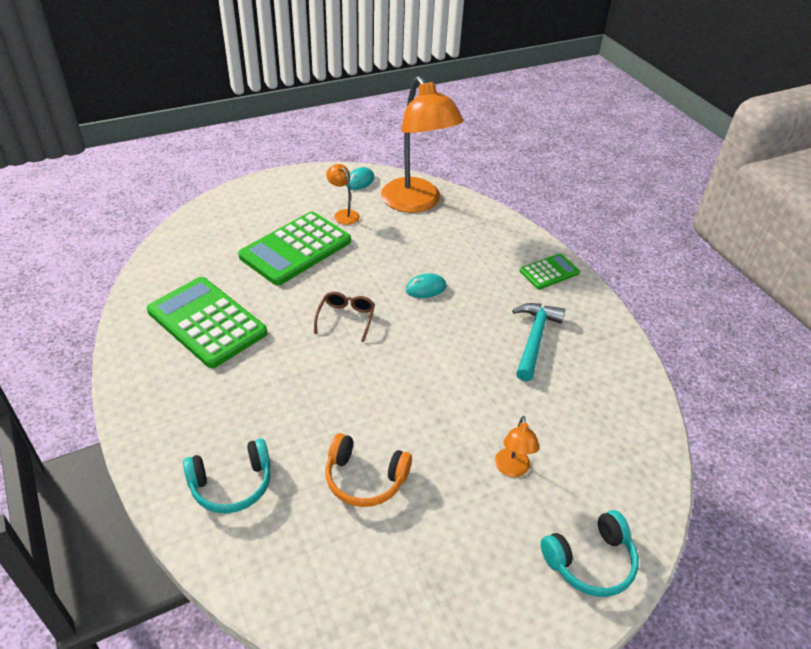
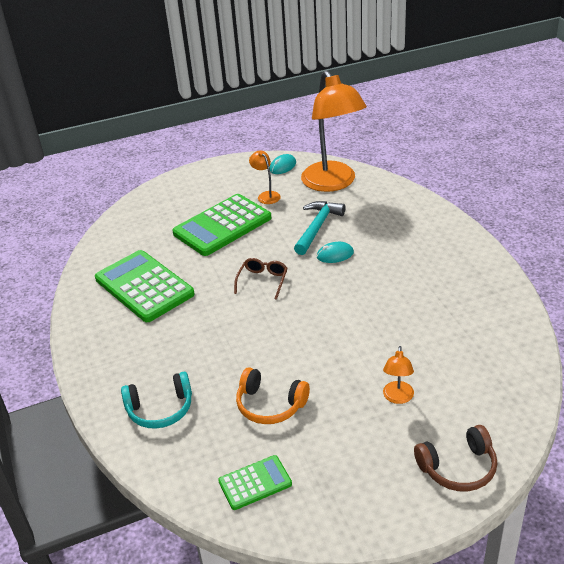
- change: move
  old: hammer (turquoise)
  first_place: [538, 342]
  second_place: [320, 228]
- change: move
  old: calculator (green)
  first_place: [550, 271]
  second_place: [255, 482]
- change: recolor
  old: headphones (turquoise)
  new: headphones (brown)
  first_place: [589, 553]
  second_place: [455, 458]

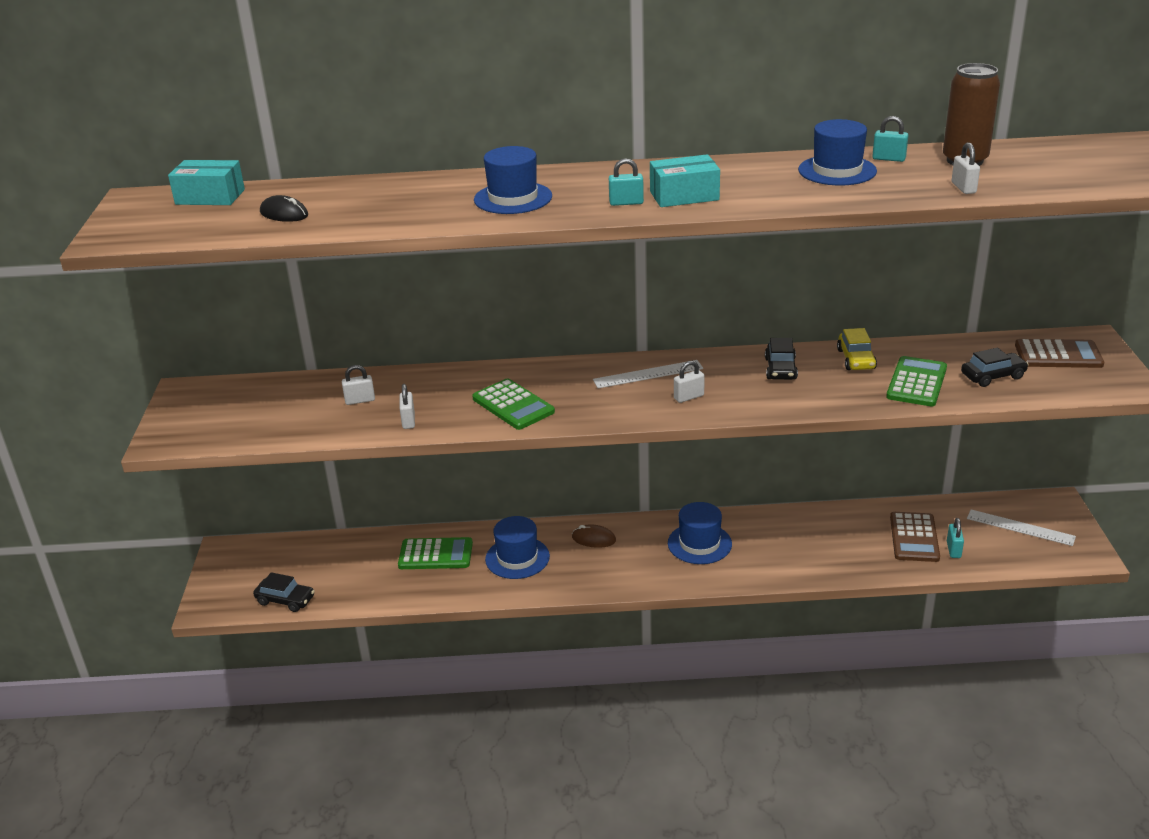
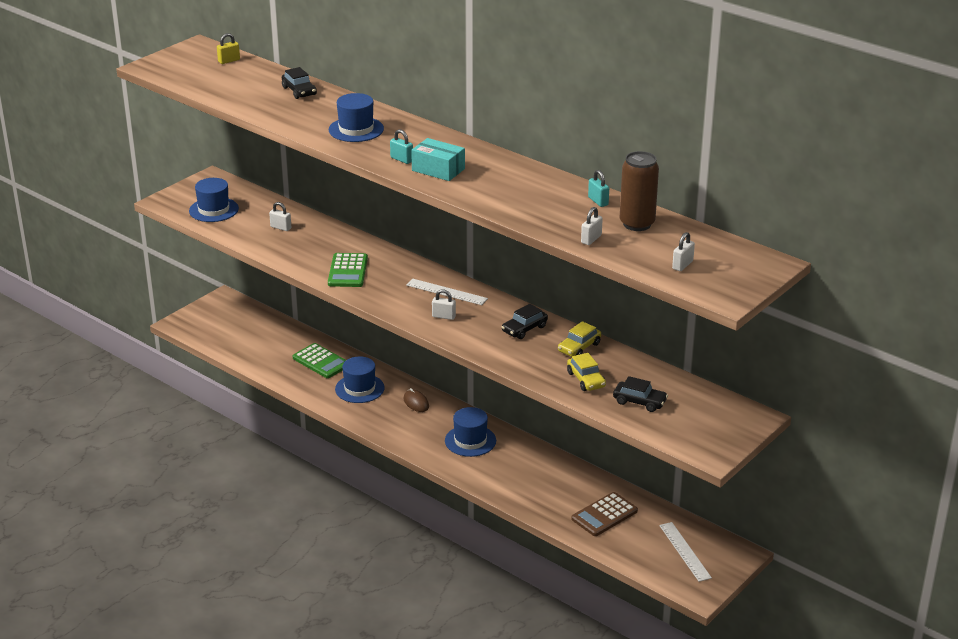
- change: delete
  old: mouse (black)
  first_place: [284, 208]
- change: delete
  old: padlock (turquoise)
  first_place: [955, 538]
- change: delete
  old: calculator (brown)
  first_place: [1059, 353]
- change: move
  old: car (black)
  first_place: [284, 592]
  second_place: [299, 83]
- change: move
  old: padlock (white)
  first_place: [407, 406]
  second_place: [683, 251]
- change: move
  old: hat (blue)
  first_place: [837, 152]
  second_place: [214, 200]
- change: replace
  old: box (turquoise)
  new: padlock (yellow)
  first_place: [206, 182]
  second_place: [228, 48]
- change: replace
  old: calculator (green)
  new: car (yellow)
  first_place: [916, 381]
  second_place: [586, 372]

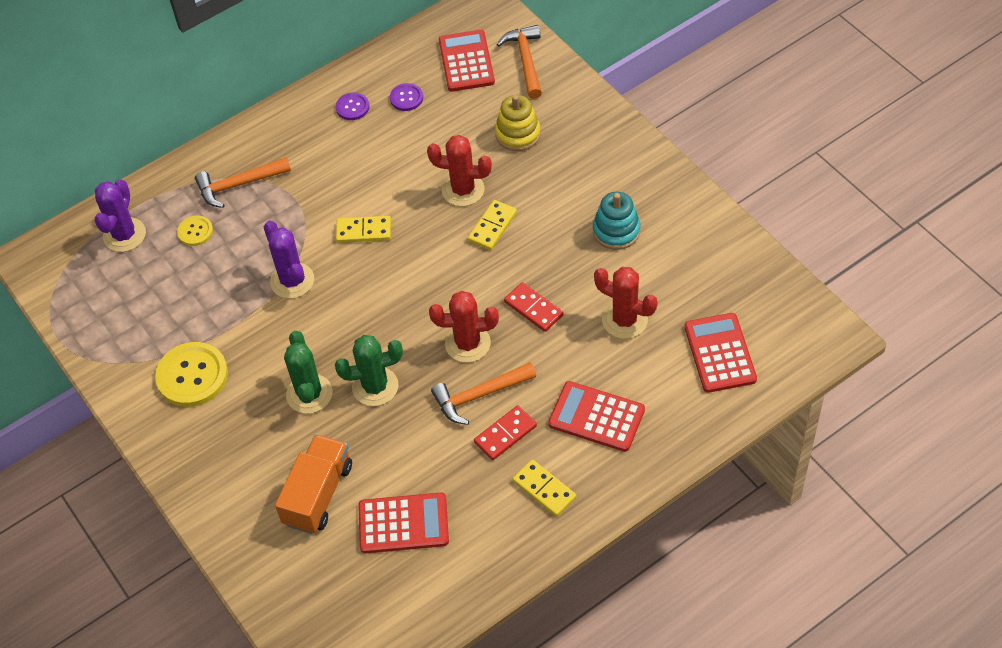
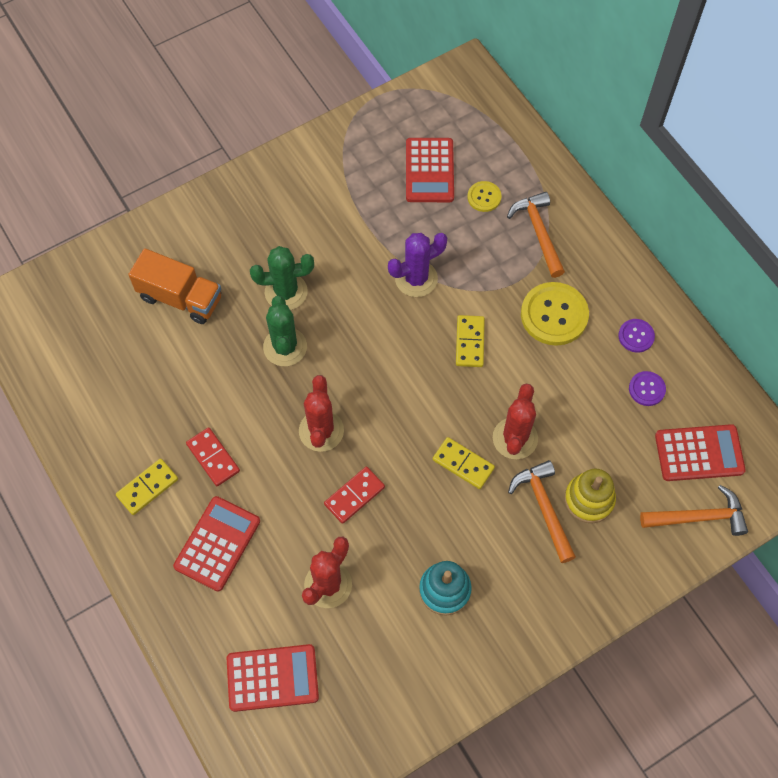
- change: delete
  old: cactus (purple)
  first_place: [120, 215]
- change: move
  old: button (yellow)
  first_place: [191, 374]
  second_place: [555, 314]
- change: move
  old: calculator (red)
  first_place: [403, 523]
  second_place: [430, 170]
- change: move
  old: hammer (orange)
  first_place: [483, 393]
  second_place: [542, 511]

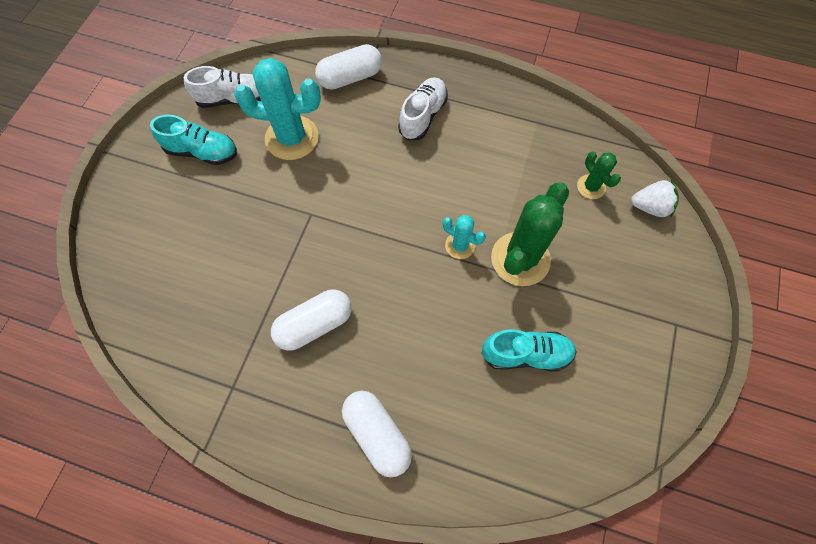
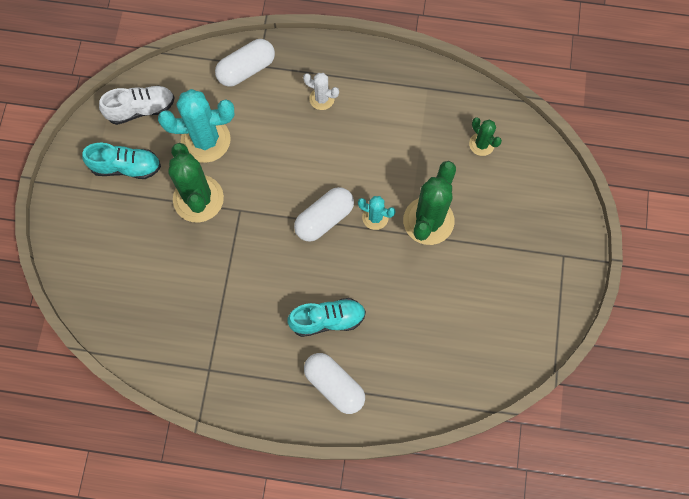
- change: delete
  old: strawberry (white)
  first_place: [655, 198]
- change: insert
  new: cactus (green)
  second_place: [196, 182]
- change: move
  old: capsule (white)
  first_place: [311, 320]
  second_place: [324, 214]
- change: move
  old: shoe (turquoise)
  first_place: [529, 350]
  second_place: [326, 317]
- change: replace
  old: shoe (white)
  new: cactus (white)
  first_place: [423, 108]
  second_place: [321, 91]

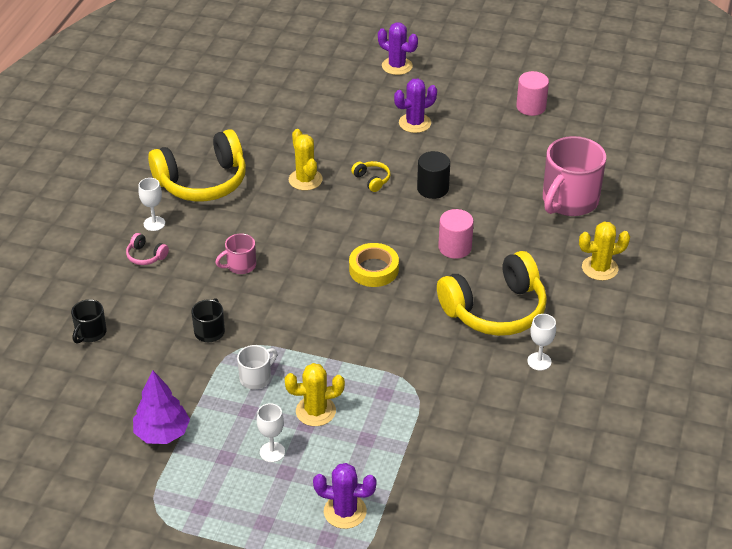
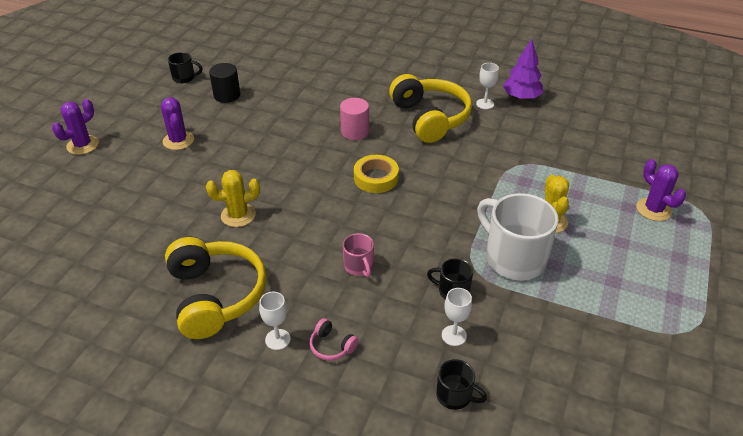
- change: delete
  old: headphones (yellow)
  first_place: [370, 176]
- change: delete
  old: mug (pink)
  first_place: [574, 176]
- change: delete
  old: cactus (yellow)
  first_place: [604, 251]
- change: move
  old: tree (purple)
  first_place: [161, 407]
  second_place: [523, 69]
- change: move
  old: goblet (white)
  first_place: [271, 432]
  second_place: [457, 317]
- change: move
  old: cylinder (black)
  first_place: [433, 175]
  second_place: [224, 83]
- change: replace
  old: cylinder (pink)
  new: mug (black)
  first_place: [532, 93]
  second_place: [185, 67]
- change: rotate
  old: headphones (pink)
  first_place: [147, 249]
  second_place: [334, 339]
  degrees: 90
- change: rotate
  old: cactus (purple)
  first_place: [345, 496]
  second_place: [661, 190]
  degrees: -45
- change: resize
  old: mug (white)
  first_place: [257, 367]
  second_place: [518, 236]
  factor: 2.04

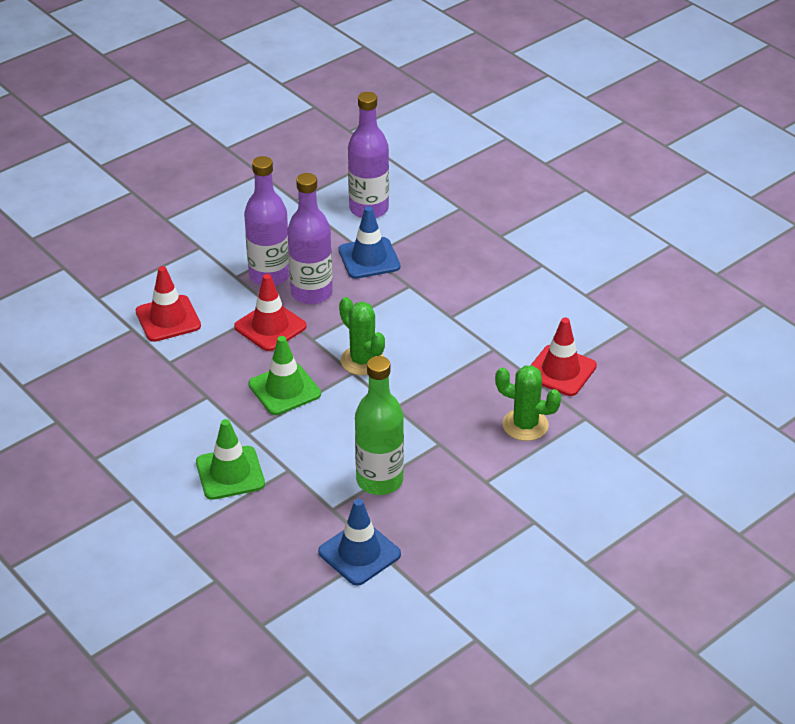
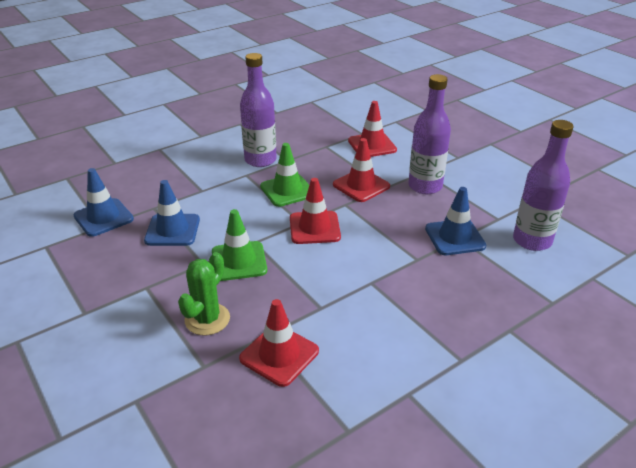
- change: move
  old: traffic cone (green)
  first_place: [230, 459]
  second_place: [239, 245]
- change: move
  old: bottle (purple)
  first_place: [310, 238]
  second_place: [258, 110]
- change: replace
  old: cactus (green)
  new: traffic cone (red)
  first_place: [362, 336]
  second_place: [315, 211]
- change: replace
  old: bottle (green)
  new: traffic cone (blue)
  first_place: [379, 425]
  second_place: [172, 213]

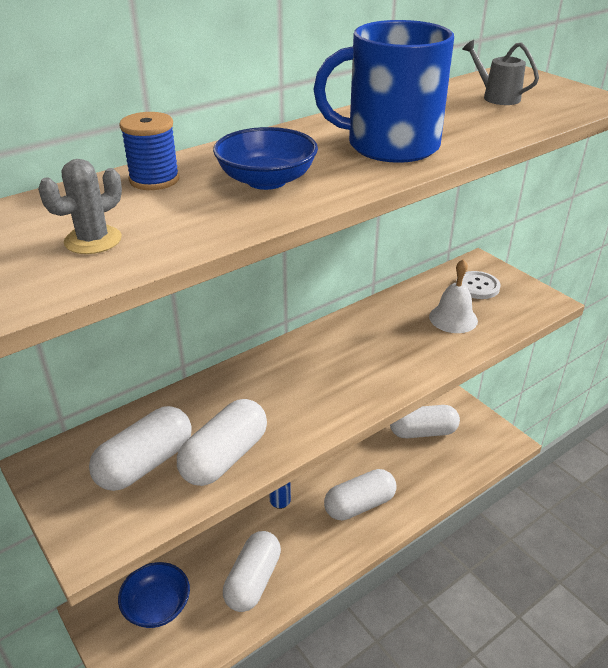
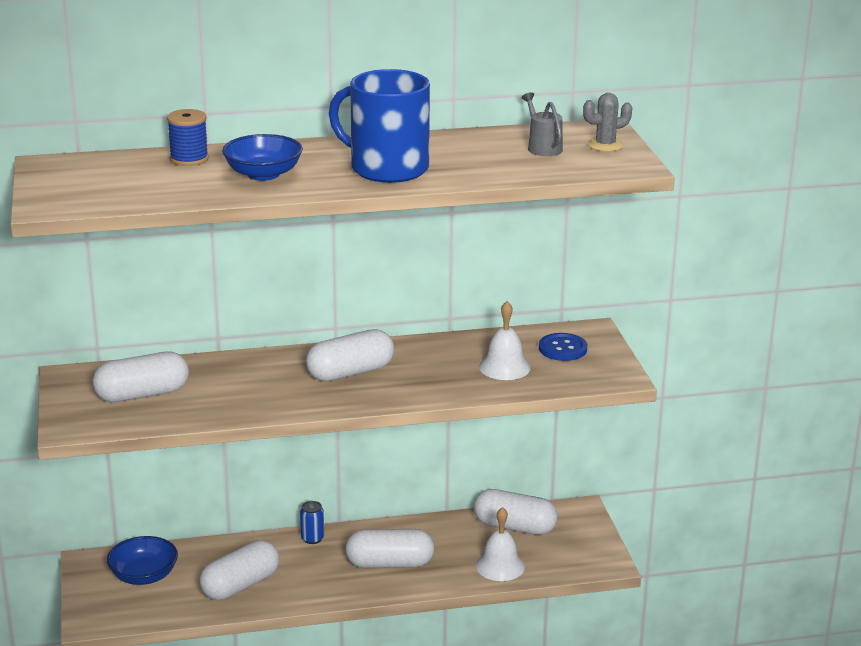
- change: insert
  new: bell (white)
  second_place: [500, 544]
- change: move
  old: cactus (grey)
  first_place: [80, 206]
  second_place: [607, 122]
- change: move
  old: capsule (white)
  first_place: [222, 442]
  second_place: [350, 355]
- change: recolor
  old: button (white)
  new: button (blue)
  first_place: [478, 285]
  second_place: [563, 347]

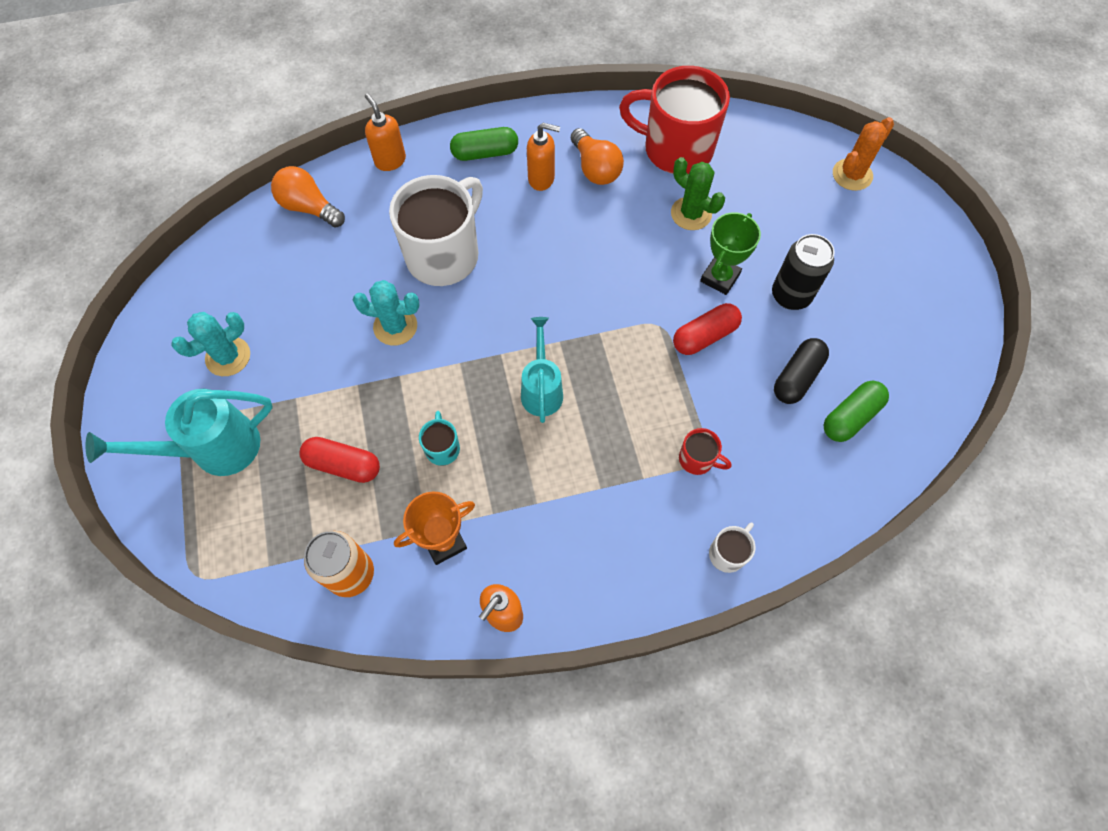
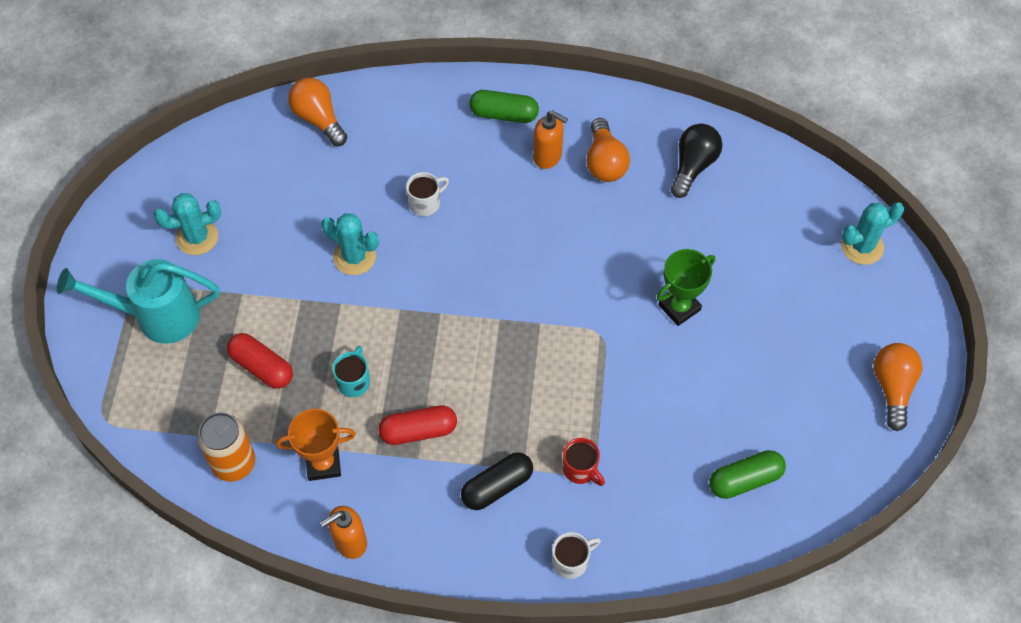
- change: delete
  old: soap dispenser (orange)
  first_place: [385, 132]
- change: delete
  old: watering can (turquoise)
  first_place: [542, 370]
- change: delete
  old: cactus (green)
  first_place: [698, 193]
- change: delete
  old: can (black)
  first_place: [803, 272]
- change: insert
  new: light bulb (orange)
  second_place: [898, 387]
- change: move
  old: capsule (red)
  first_place: [707, 329]
  second_place: [417, 425]
- change: move
  old: capsule (black)
  first_place: [801, 371]
  second_place: [497, 481]
- change: replace
  old: mug (red)
  new: light bulb (black)
  first_place: [674, 120]
  second_place: [696, 161]
- change: recolor
  old: cactus (orange)
  new: cactus (turquoise)
  first_place: [863, 154]
  second_place: [872, 234]
- change: resize
  old: mug (white)
  first_place: [436, 230]
  second_place: [427, 194]
  factor: 0.43

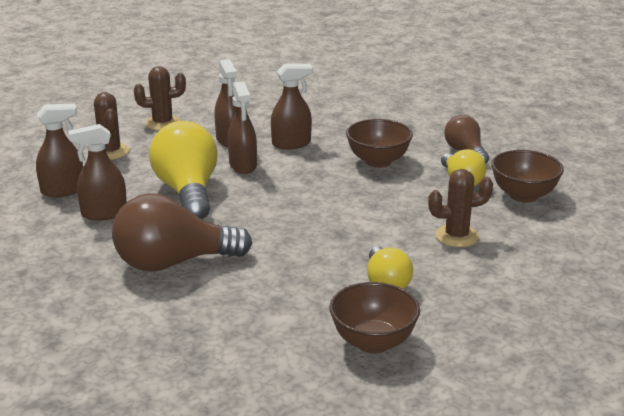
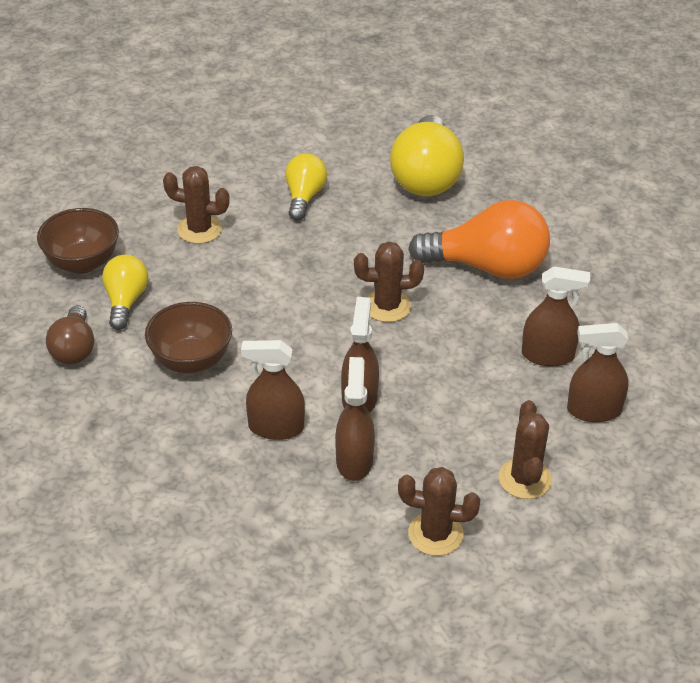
- change: delete
  old: bowl (brown)
  first_place: [374, 318]
- change: insert
  new: cactus (brown)
  second_place: [389, 281]
- change: move
  old: light bulb (yellow)
  first_place: [183, 170]
  second_place: [427, 155]
- change: recolor
  old: light bulb (brown)
  new: light bulb (orange)
  first_place: [182, 232]
  second_place: [479, 239]

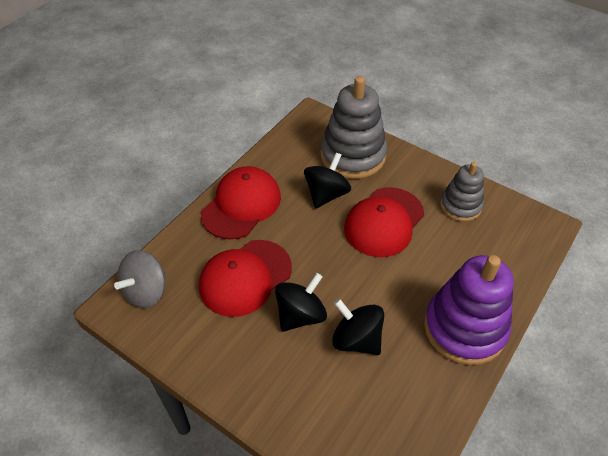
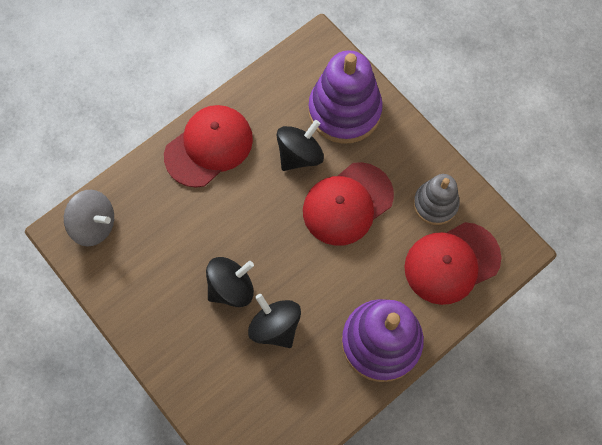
- change: move
  old: cap (red)
  first_place: [245, 278]
  second_place: [452, 263]
- change: recolor
  old: stacking toy (grey)
  new: stacking toy (purple)
  first_place: [354, 127]
  second_place: [346, 97]
- change: rotate
  old: spinning top (grey)
  first_place: [139, 279]
  second_place: [89, 218]
  degrees: -120

